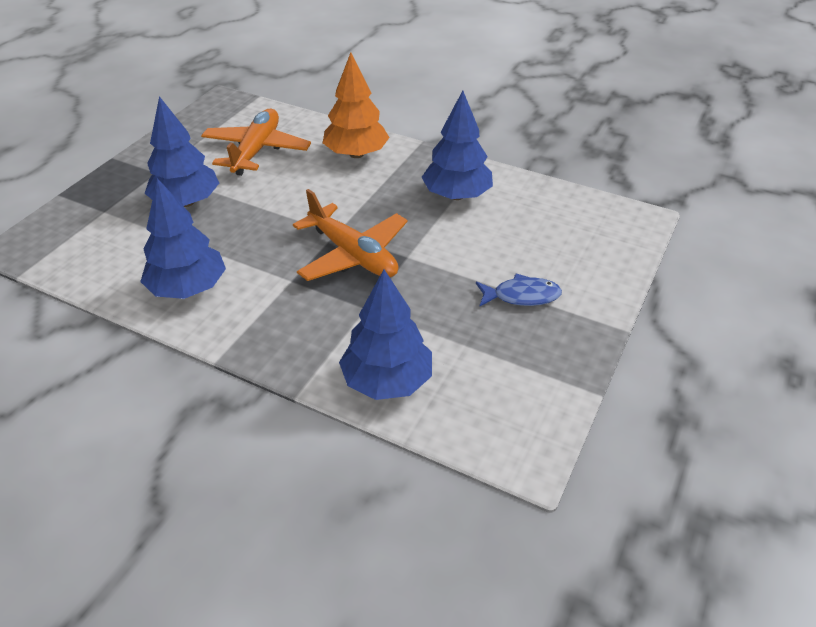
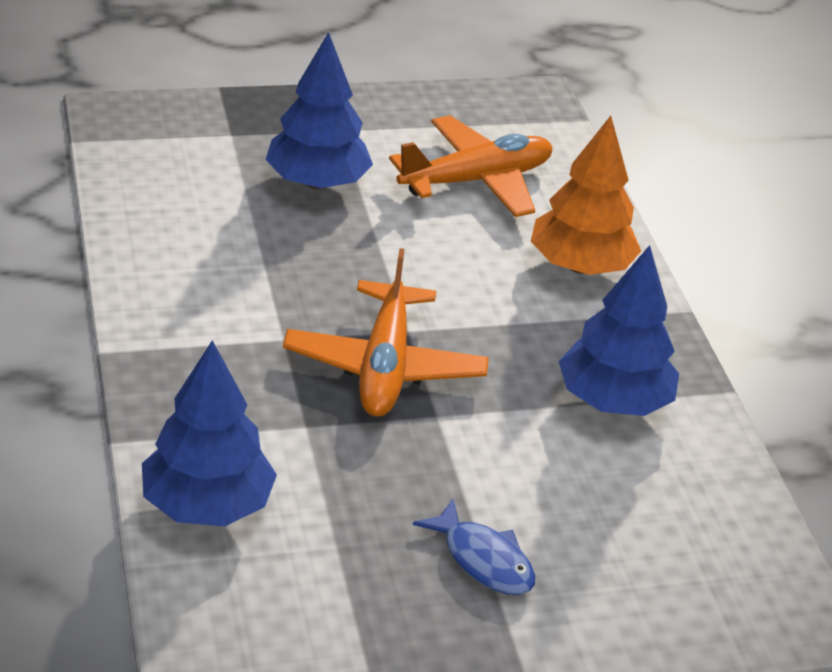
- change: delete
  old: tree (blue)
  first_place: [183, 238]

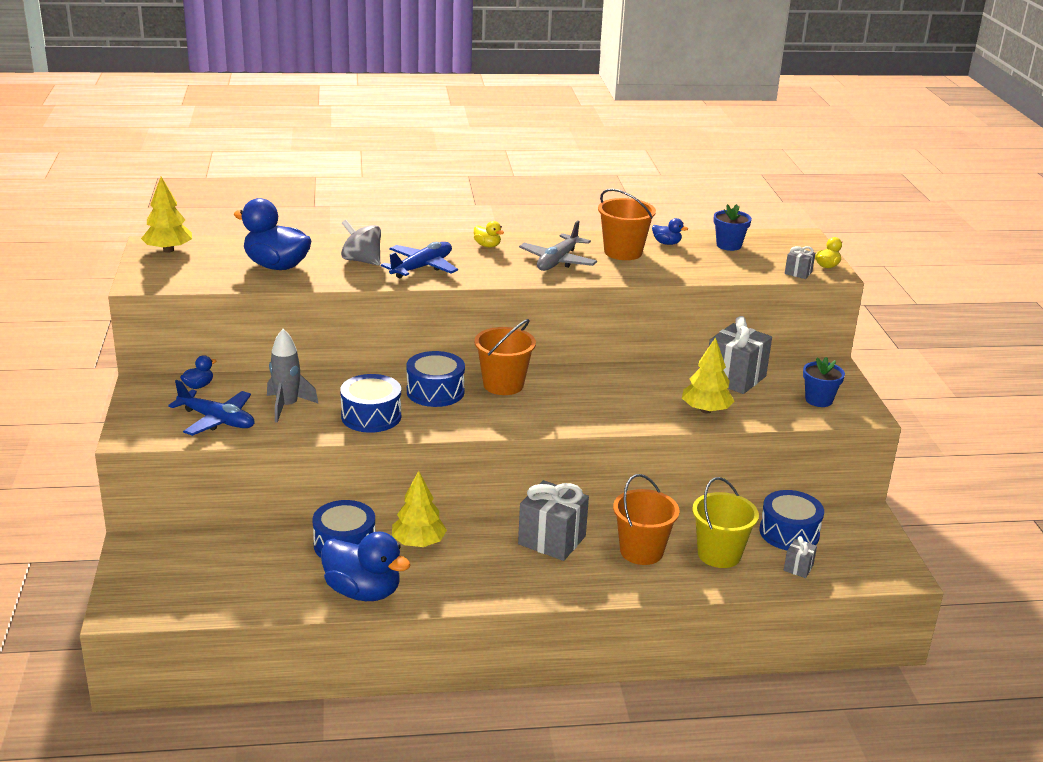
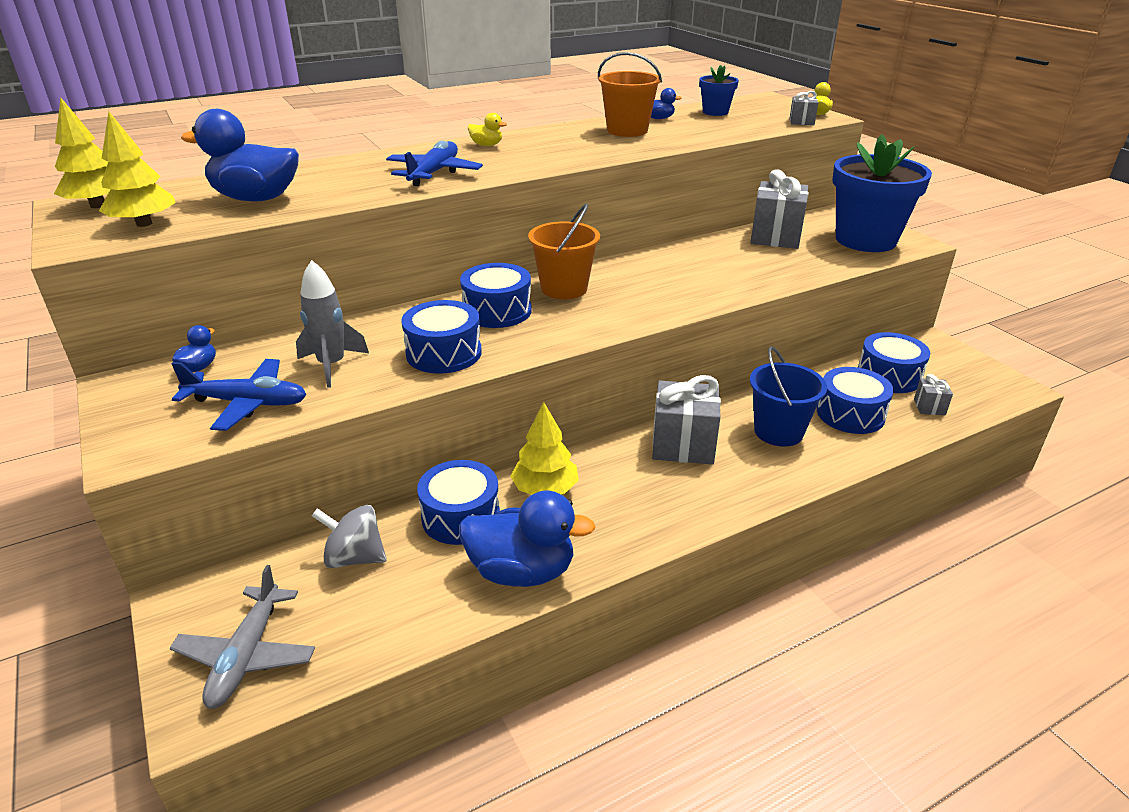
- change: move
  old: spinning top (grey)
  first_place: [361, 243]
  second_place: [349, 536]
- change: move
  old: plane (grey)
  first_place: [558, 246]
  second_place: [242, 637]
- change: move
  old: tree (yellow)
  first_place: [708, 375]
  second_place: [137, 169]
- change: replace
  old: bucket (yellow)
  new: drum (blue)
  first_place: [725, 522]
  second_place: [855, 400]
- change: recolor
  old: bucket (orange)
  new: bucket (blue)
  first_place: [646, 519]
  second_place: [788, 396]
- change: resize
  old: flower pot (blue)
  first_place: [824, 382]
  second_place: [882, 193]
  factor: 2.14

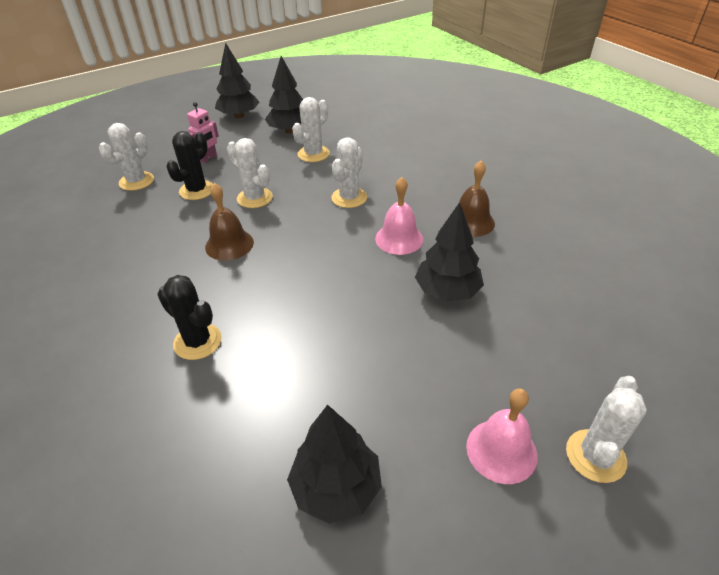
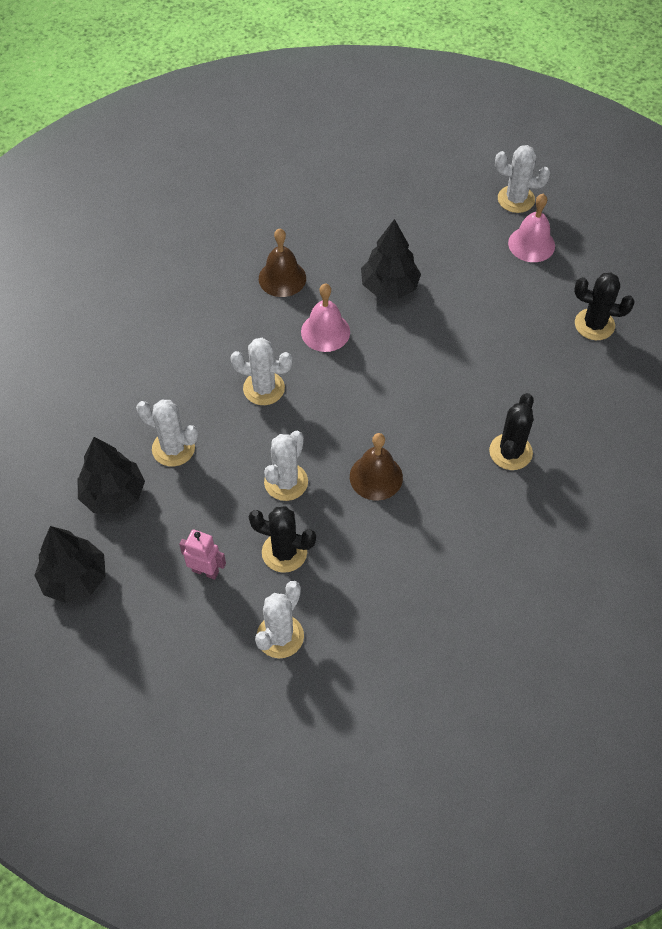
- change: replace
  old: tree (black)
  new: cactus (black)
  first_place: [334, 464]
  second_place: [604, 306]
- change: rotate
  old: cactus (white)
  first_place: [126, 157]
  second_place: [279, 619]
  degrees: -75

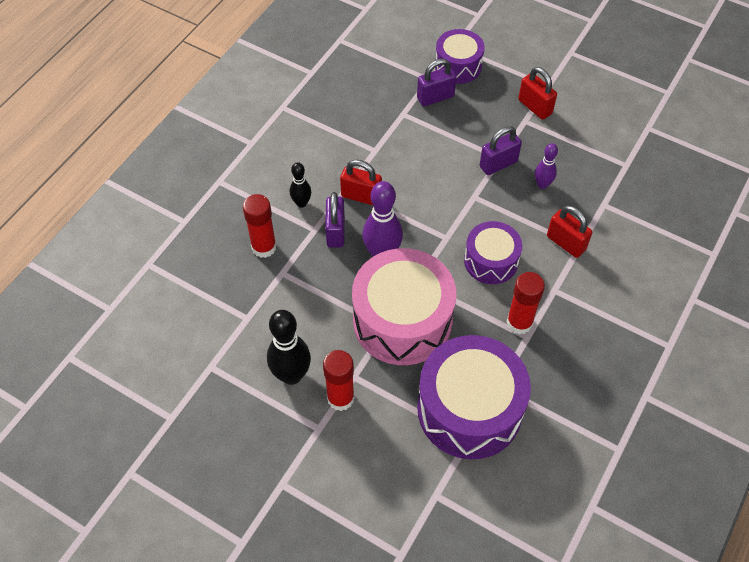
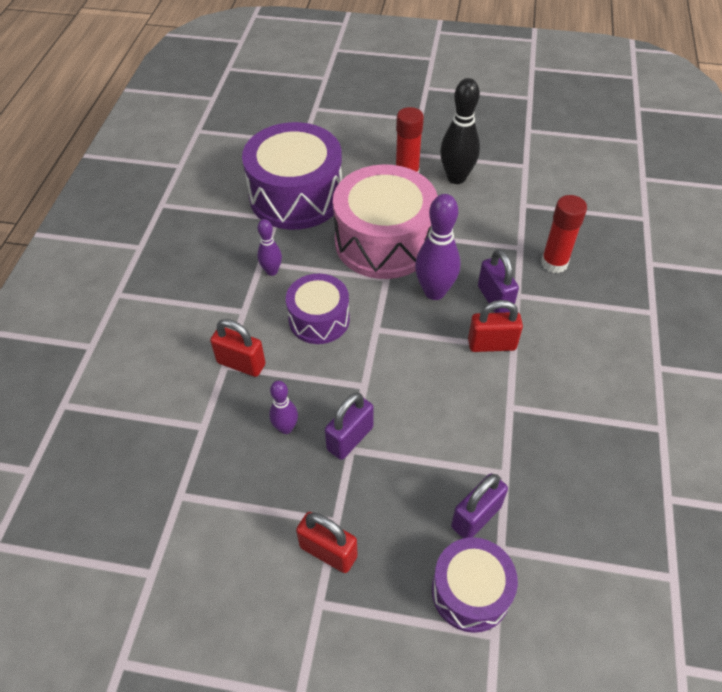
- change: delete
  old: bowling pin (black)
  first_place: [300, 185]
- change: replace
  old: glue stick (red)
  new: bowling pin (purple)
  first_place: [526, 303]
  second_place: [269, 247]

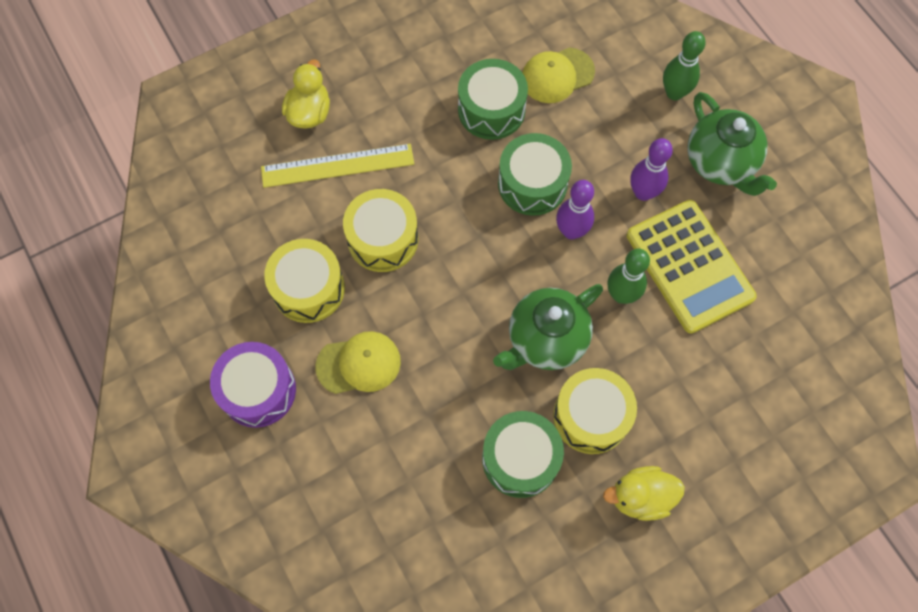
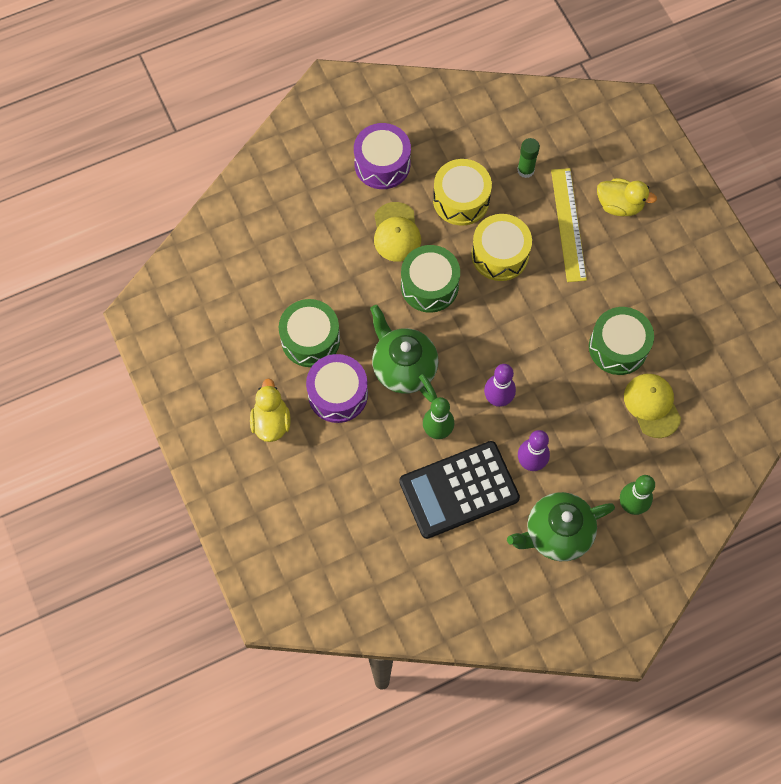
- change: insert
  new: glue stick (green)
  second_place: [528, 158]
- change: move
  old: drum (green)
  first_place: [535, 174]
  second_place: [430, 279]
- change: recolor
  old: drum (yellow)
  new: drum (purple)
  first_place: [595, 411]
  second_place: [337, 388]
- change: recolor
  old: calculator (yellow)
  new: calculator (black)
  first_place: [692, 267]
  second_place: [459, 490]

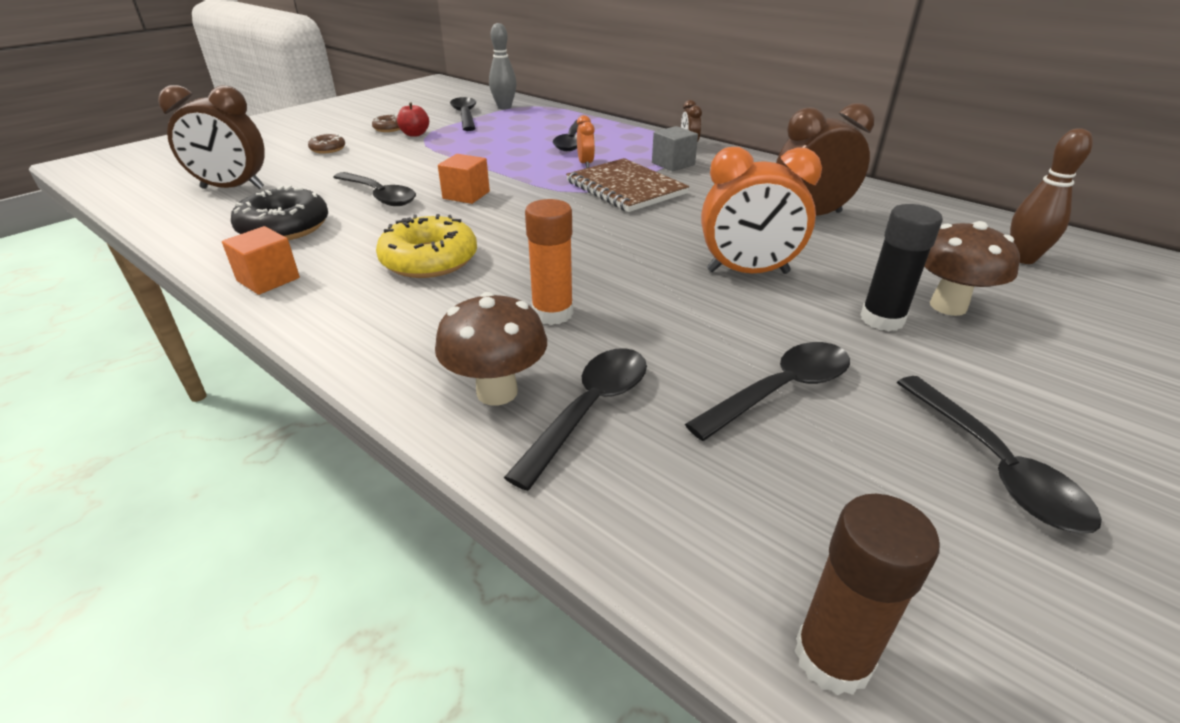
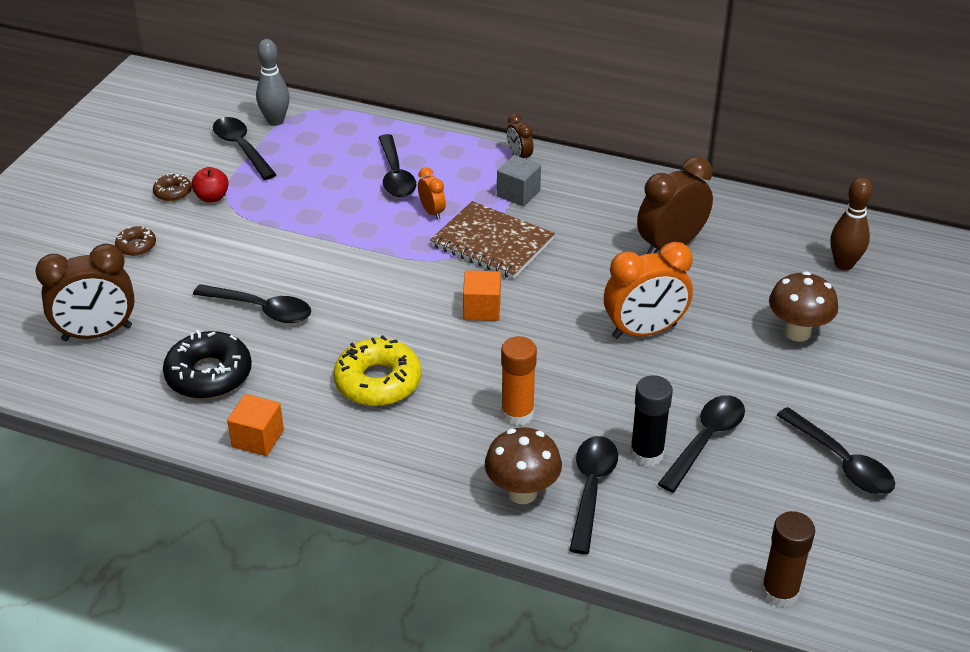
- change: move
  old: cube (orange)
  first_place: [464, 179]
  second_place: [482, 295]
- change: move
  old: glue stick (black)
  first_place: [901, 267]
  second_place: [651, 420]

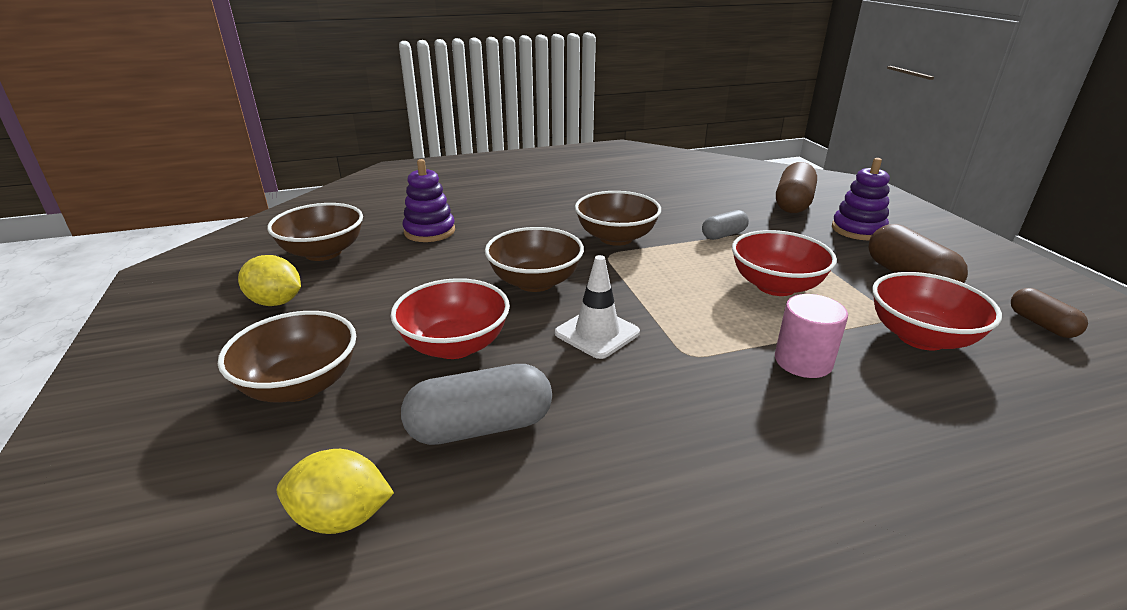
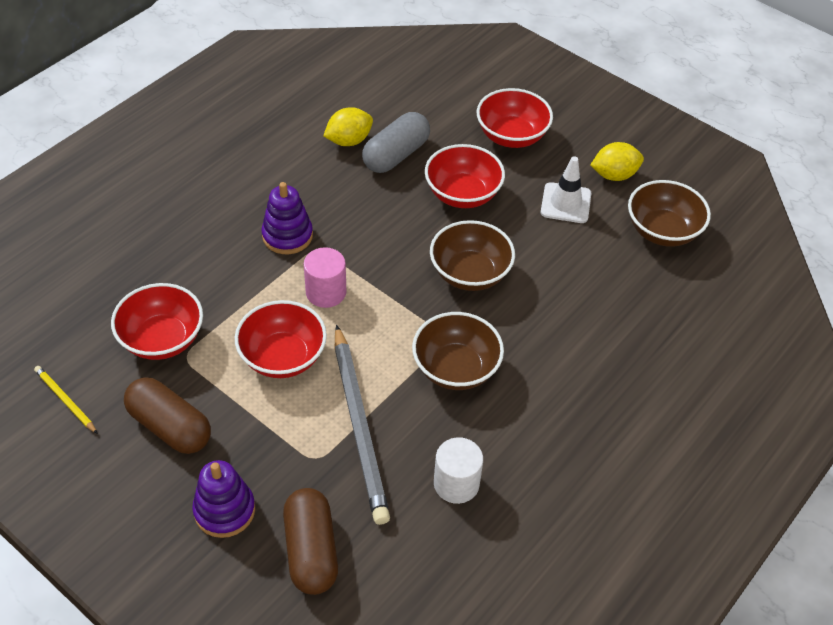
- change: insert
  new: cylinder (white)
  second_place: [458, 470]
- change: move
  old: lemon (yellow)
  first_place: [335, 491]
  second_place: [348, 126]
- change: move
  old: stacking toy (purple)
  first_place: [429, 200]
  second_place: [287, 218]
- change: move
  old: traffic cone (white)
  first_place: [597, 307]
  second_place: [566, 189]
- change: move
  old: cylinder (pink)
  first_place: [811, 336]
  second_place: [325, 277]
- change: replace
  old: capsule (grey)
  new: pencil (grey)
  first_place: [725, 225]
  second_place: [362, 425]
- change: replace
  old: capsule (brown)
  new: pencil (yellow)
  first_place: [1049, 313]
  second_place: [66, 400]
- change: recolor
  old: bowl (brown)
  new: bowl (red)
  first_place: [287, 356]
  second_place: [515, 118]

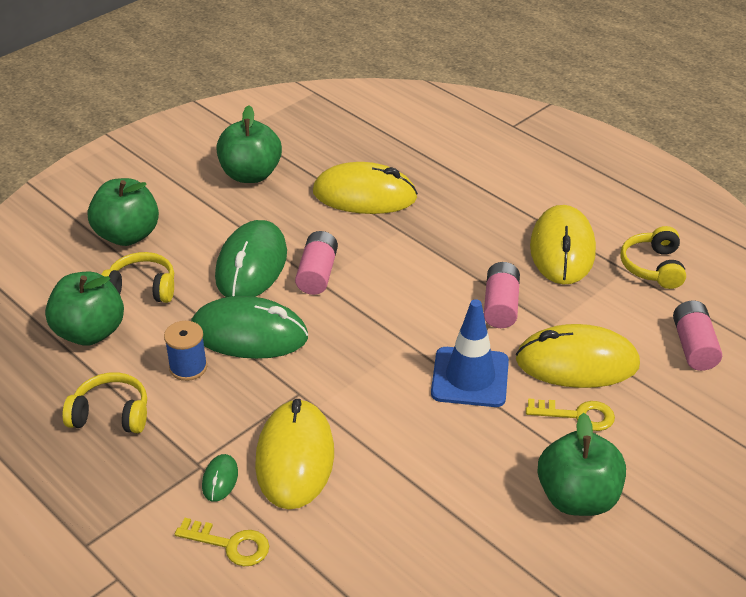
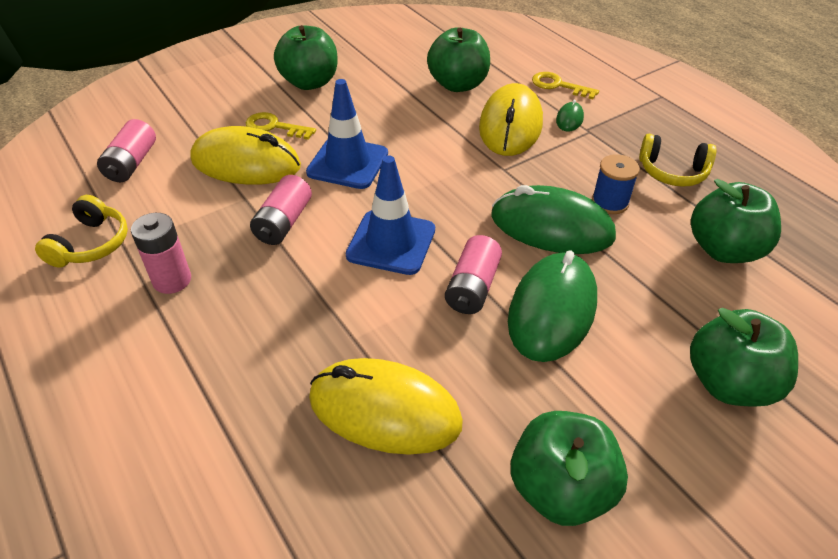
- change: delete
  old: headphones (yellow)
  first_place: [137, 277]
- change: insert
  new: traffic cone (blue)
  second_place: [390, 215]
- change: insert
  new: apple (green)
  second_place: [458, 59]
- change: replace
  old: mouse (yellow)
  new: battery (pink)
  first_place: [563, 245]
  second_place: [161, 253]

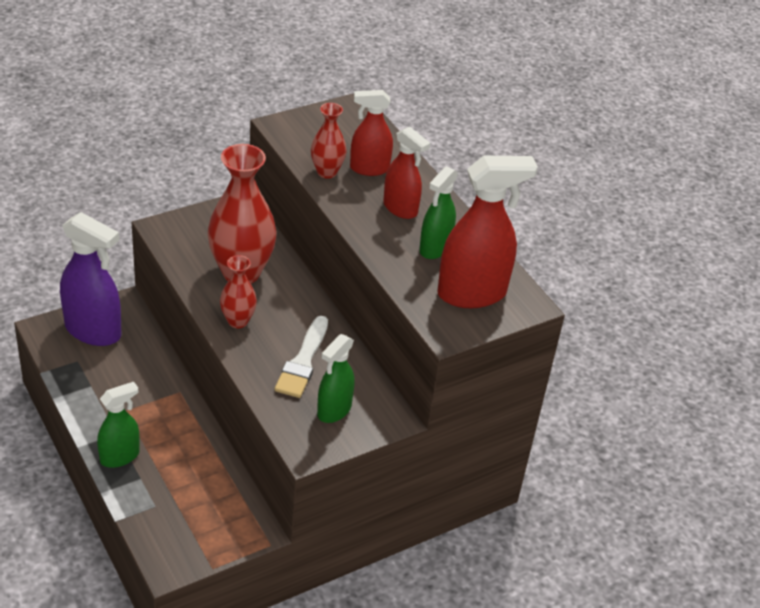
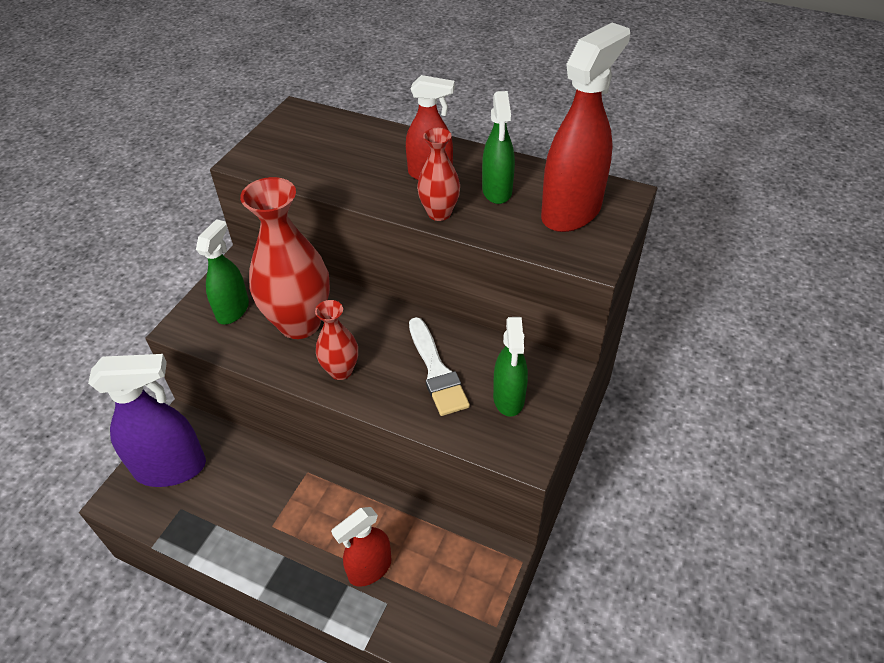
- change: move
  old: spray bottle (green)
  first_place: [118, 425]
  second_place: [222, 272]
- change: move
  old: vase (red)
  first_place: [329, 141]
  second_place: [438, 174]
- change: move
  old: spray bottle (red)
  first_place: [371, 133]
  second_place: [361, 547]

